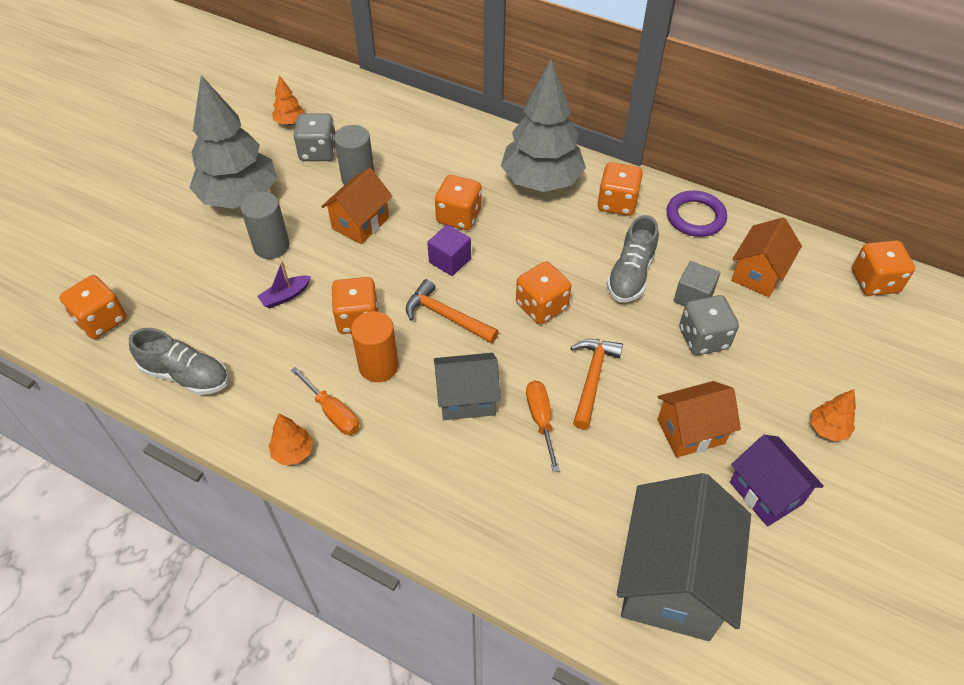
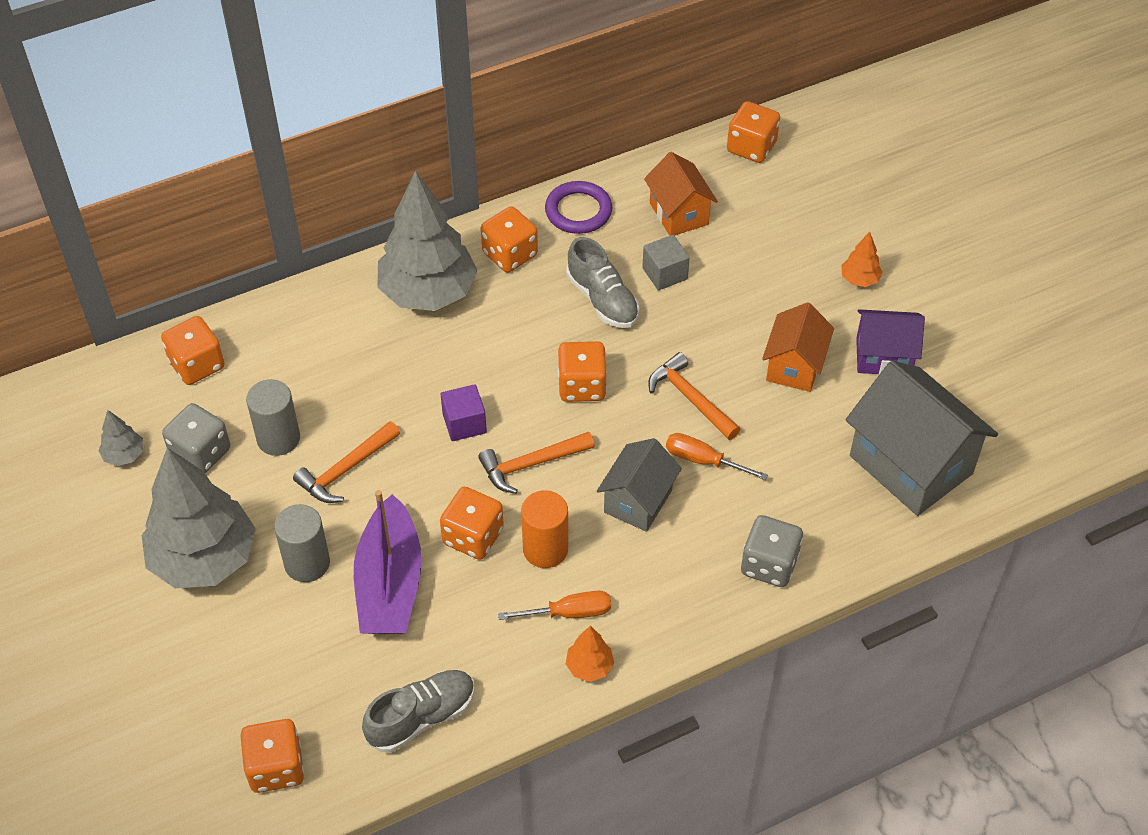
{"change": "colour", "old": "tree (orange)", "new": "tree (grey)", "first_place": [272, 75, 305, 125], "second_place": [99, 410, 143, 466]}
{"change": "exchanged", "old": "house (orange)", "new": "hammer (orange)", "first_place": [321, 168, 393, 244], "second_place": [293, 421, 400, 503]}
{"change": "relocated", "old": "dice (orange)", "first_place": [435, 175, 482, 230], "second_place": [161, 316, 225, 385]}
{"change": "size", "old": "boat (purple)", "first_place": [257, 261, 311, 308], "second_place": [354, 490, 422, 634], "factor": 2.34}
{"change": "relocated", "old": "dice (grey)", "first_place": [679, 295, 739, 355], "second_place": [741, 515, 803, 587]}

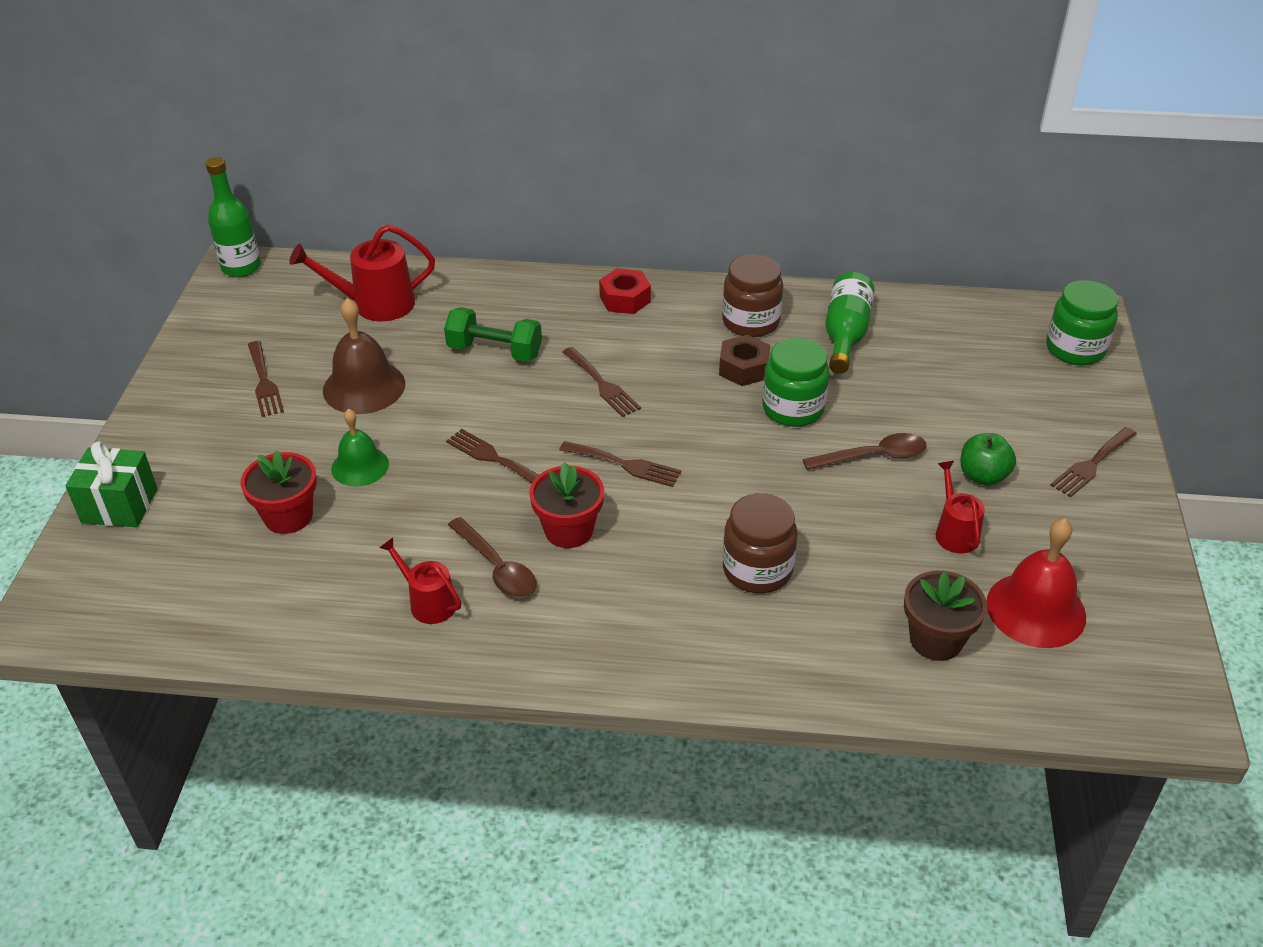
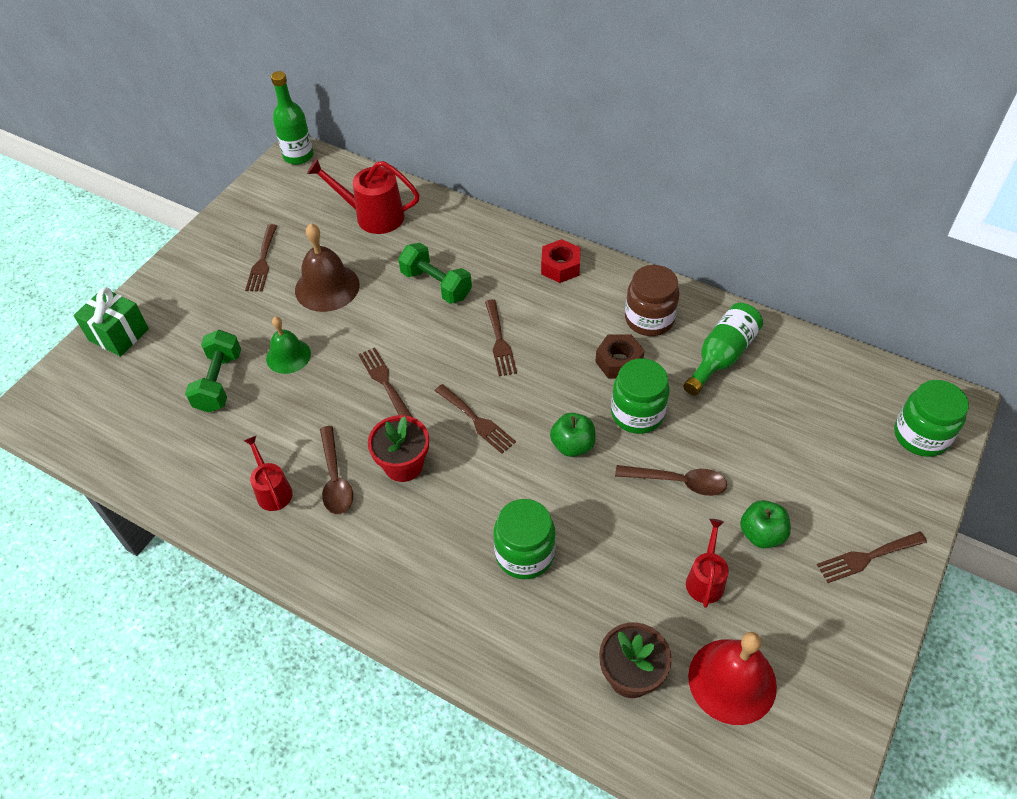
{"change": "exchanged", "old": "flower pot (red)", "new": "dumbbell (green)", "first_place": [241, 450, 317, 534], "second_place": [185, 330, 241, 413]}
{"change": "colour", "old": "jar (brown)", "new": "jar (green)", "first_place": [723, 493, 798, 593], "second_place": [494, 499, 556, 579]}
{"change": "appeared", "new": "apple (green)", "second_place": [550, 413, 596, 457]}

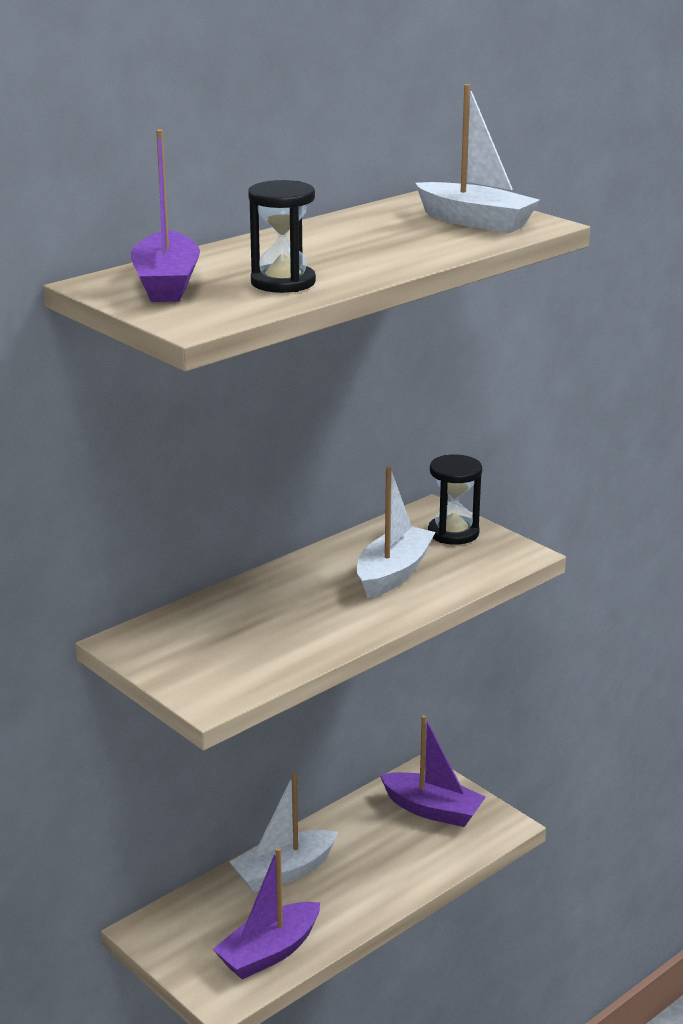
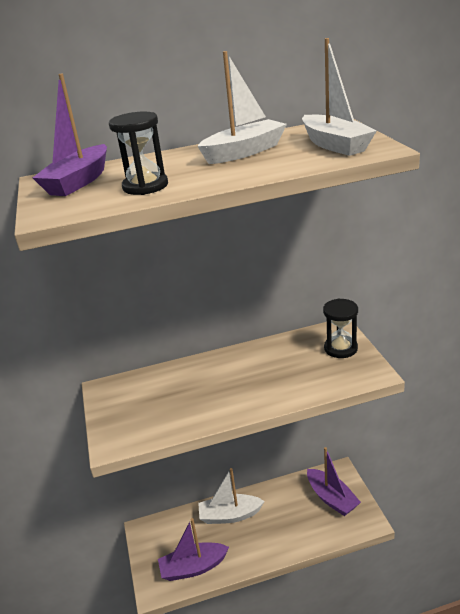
{"change": "relocated", "old": "boat (white)", "first_place": [357, 466, 436, 598], "second_place": [197, 51, 287, 164]}

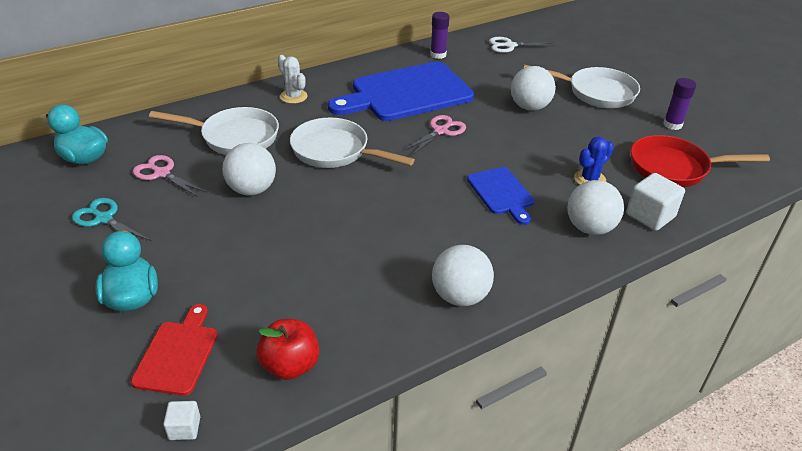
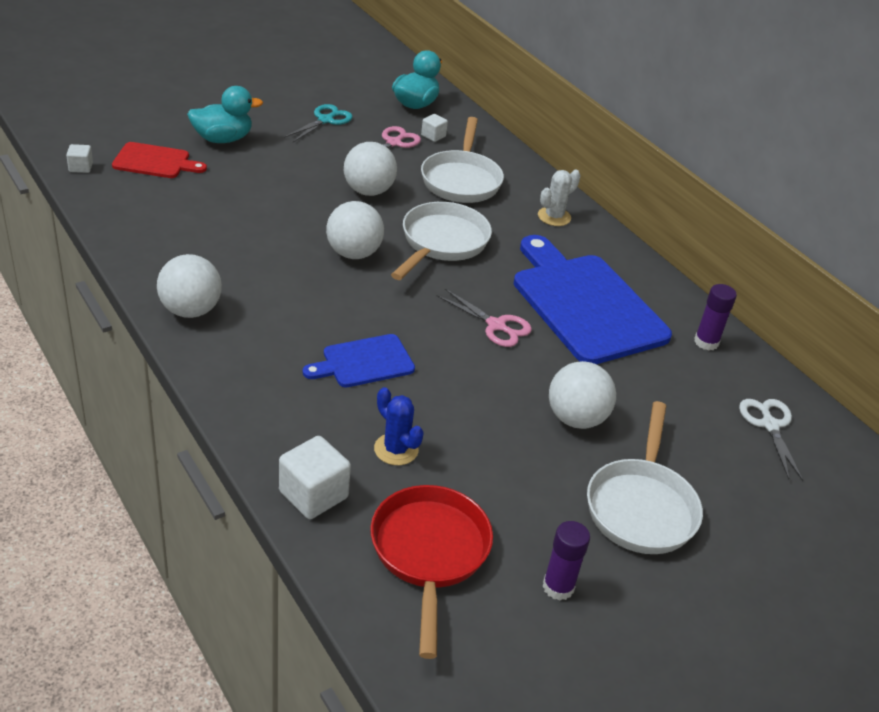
{"change": "relocated", "old": "ball (white)", "first_place": [567, 180, 624, 235], "second_place": [326, 201, 384, 259]}
{"change": "missing", "old": "apple (red)", "first_place": [256, 319, 319, 380]}
{"change": "appeared", "new": "cube (white)", "second_place": [421, 114, 448, 142]}

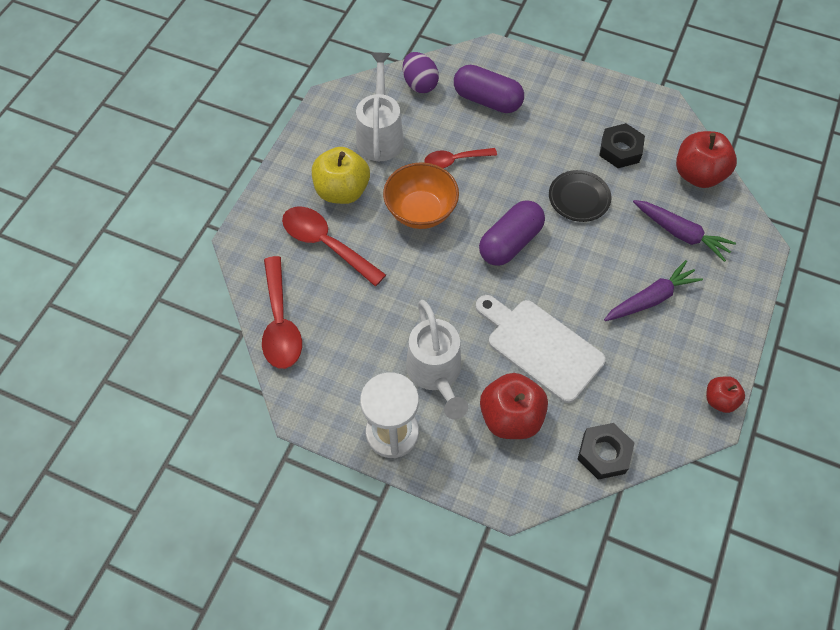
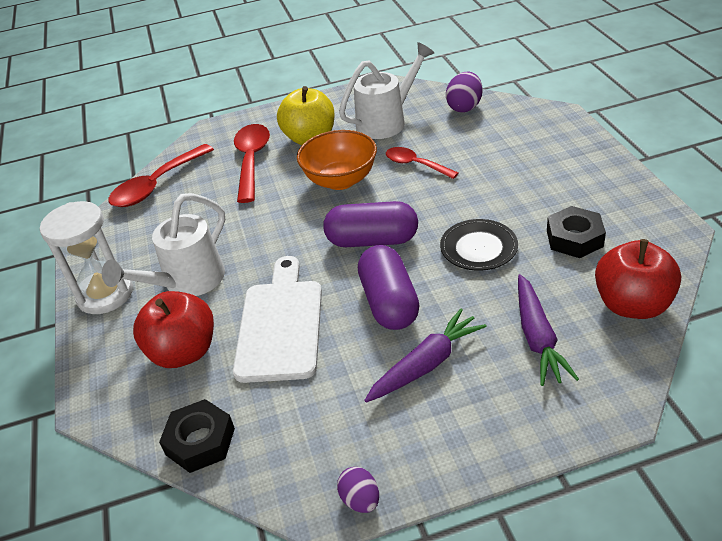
{"change": "relocated", "old": "capsule (purple)", "first_place": [454, 65, 524, 113], "second_place": [358, 245, 420, 330]}
{"change": "spun", "old": "carrot (purple)", "first_place": [604, 260, 703, 321], "second_place": [364, 309, 487, 403], "degrees": -60}
{"change": "exchanged", "old": "apple (red)", "new": "egg (purple)", "first_place": [706, 376, 745, 413], "second_place": [337, 467, 379, 513]}

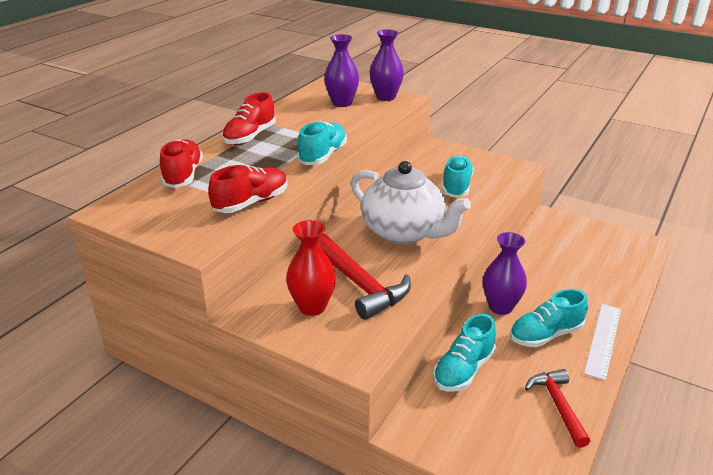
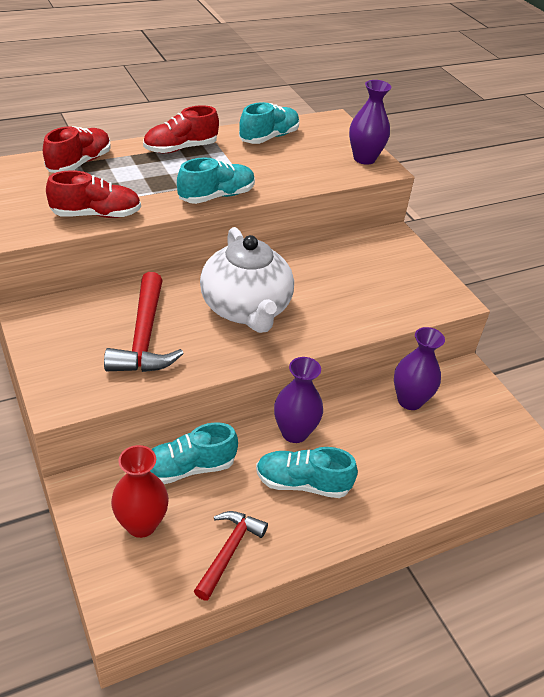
{"change": "relocated", "old": "vase (purple)", "first_place": [324, 34, 359, 107], "second_place": [394, 327, 445, 410]}
{"change": "relocated", "old": "shoe (turquoise)", "first_place": [442, 155, 474, 198], "second_place": [239, 102, 299, 144]}
{"change": "relocated", "old": "vase (red)", "first_place": [286, 220, 336, 316], "second_place": [111, 445, 169, 538]}
{"change": "missing", "old": "ruler (white)", "first_place": [584, 304, 621, 381]}

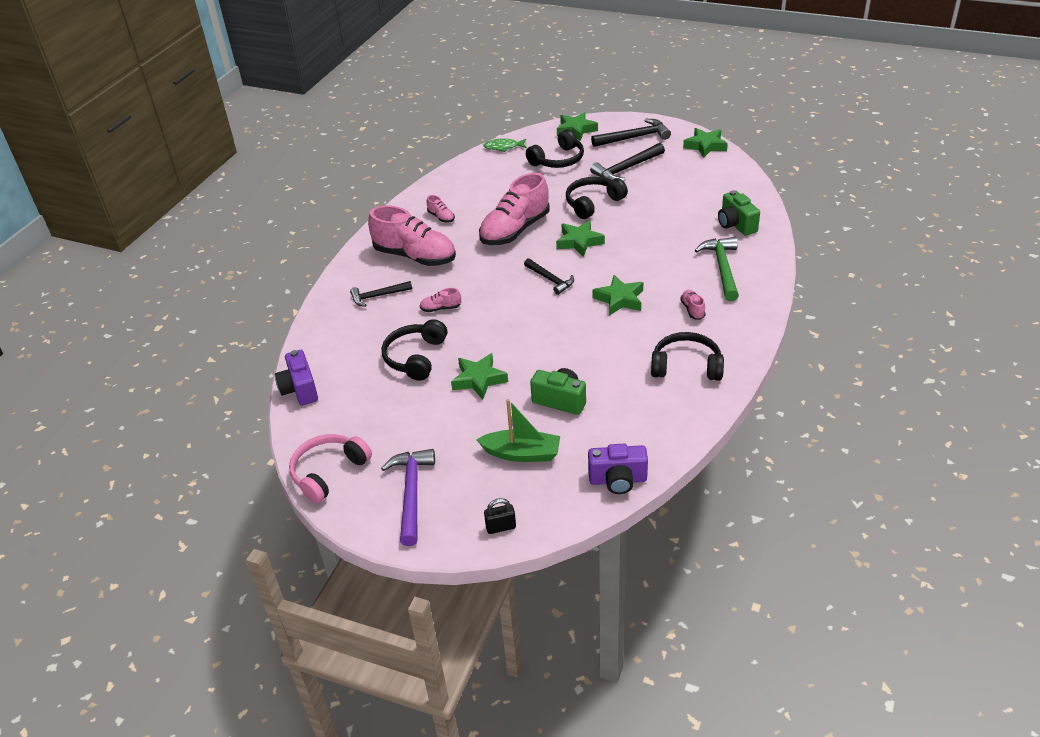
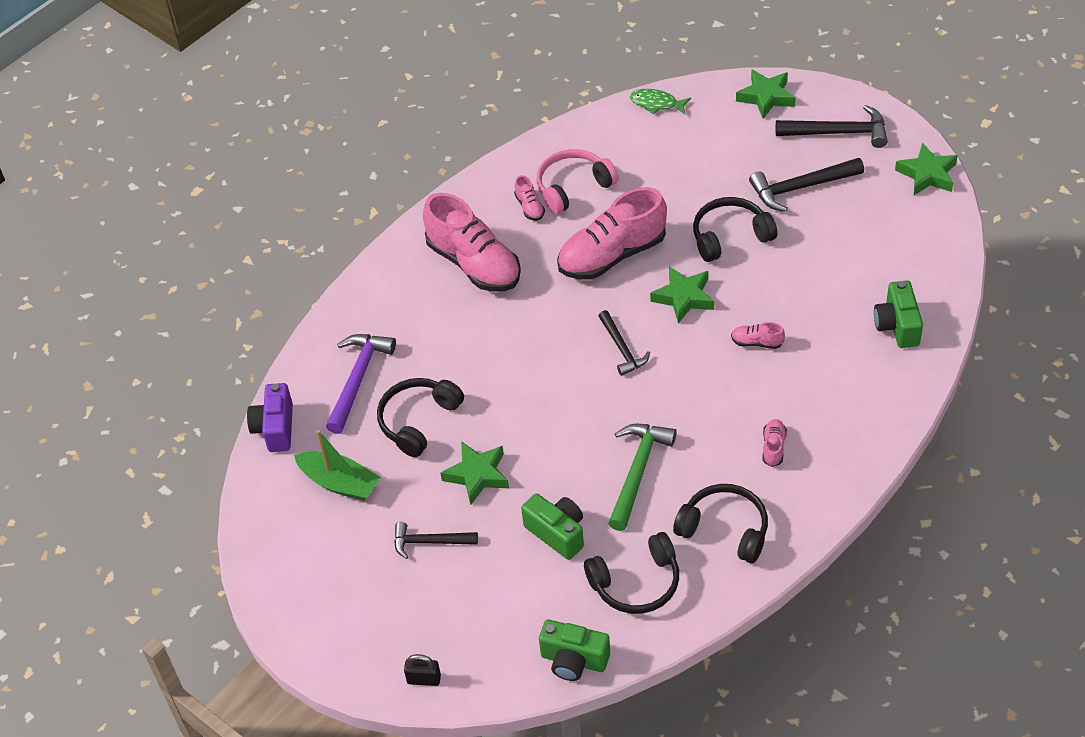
{"change": "relocated", "old": "headphones (black)", "first_place": [526, 129, 584, 168], "second_place": [584, 532, 679, 614]}
{"change": "relocated", "old": "hammer (green)", "first_place": [695, 237, 739, 301], "second_place": [608, 424, 677, 531]}
{"change": "missing", "old": "star (green)", "first_place": [593, 275, 643, 316]}
{"change": "relocated", "old": "hammer (black)", "first_place": [350, 281, 412, 307], "second_place": [394, 522, 478, 559]}
{"change": "relocated", "old": "shoe (pink)", "first_place": [420, 288, 461, 312], "second_place": [731, 322, 785, 349]}
{"change": "relocated", "old": "boat (green)", "first_place": [476, 399, 560, 462], "second_place": [294, 430, 381, 501]}
{"change": "relocated", "old": "headphones (pink)", "first_place": [289, 434, 372, 503], "second_place": [536, 149, 619, 214]}
{"change": "colour", "old": "camera (purple)", "new": "camera (green)", "first_place": [588, 444, 648, 494], "second_place": [539, 620, 610, 681]}
{"change": "relocated", "old": "hammer (purple)", "first_place": [381, 449, 435, 546], "second_place": [326, 334, 396, 434]}

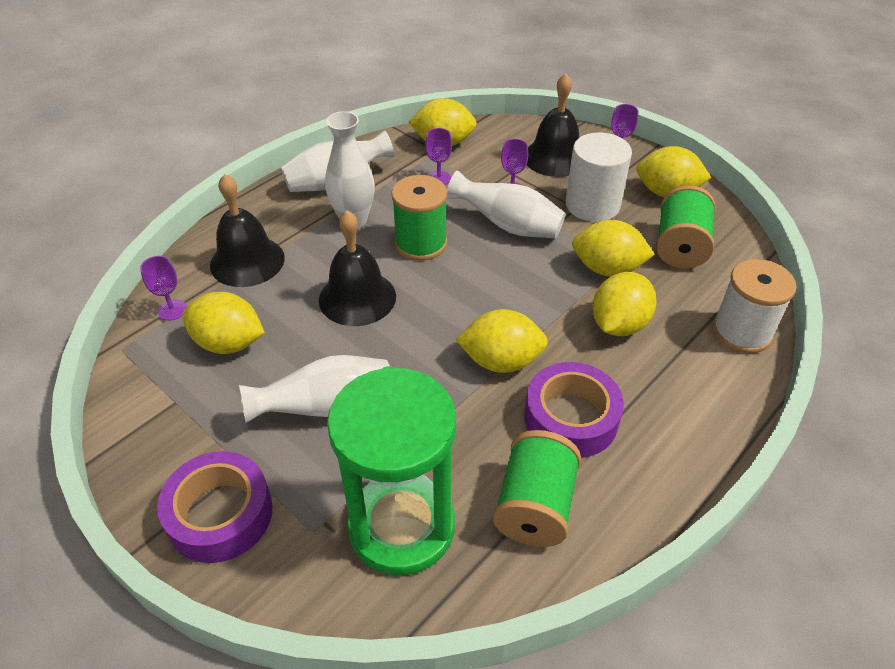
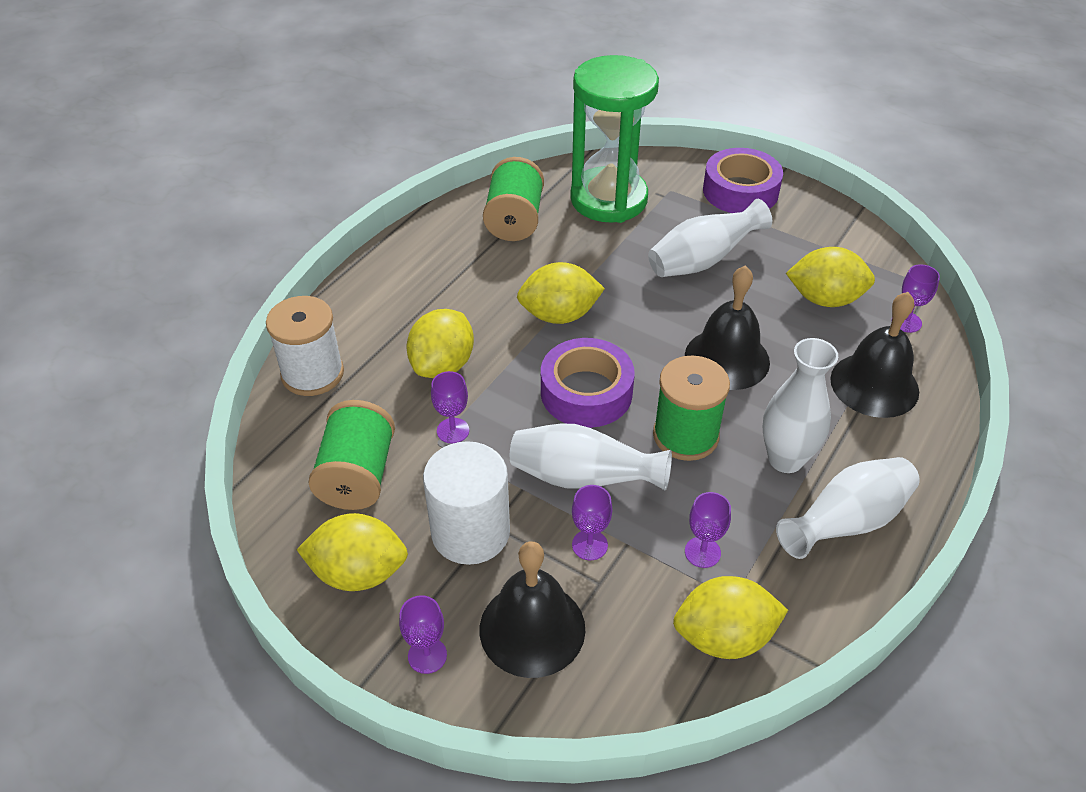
{"change": "exchanged", "old": "lemon (yellow)", "new": "goblet (purple)", "first_place": [572, 220, 655, 276], "second_place": [431, 371, 469, 444]}
{"change": "relocated", "old": "tape (purple)", "first_place": [524, 362, 624, 458], "second_place": [541, 338, 635, 428]}

